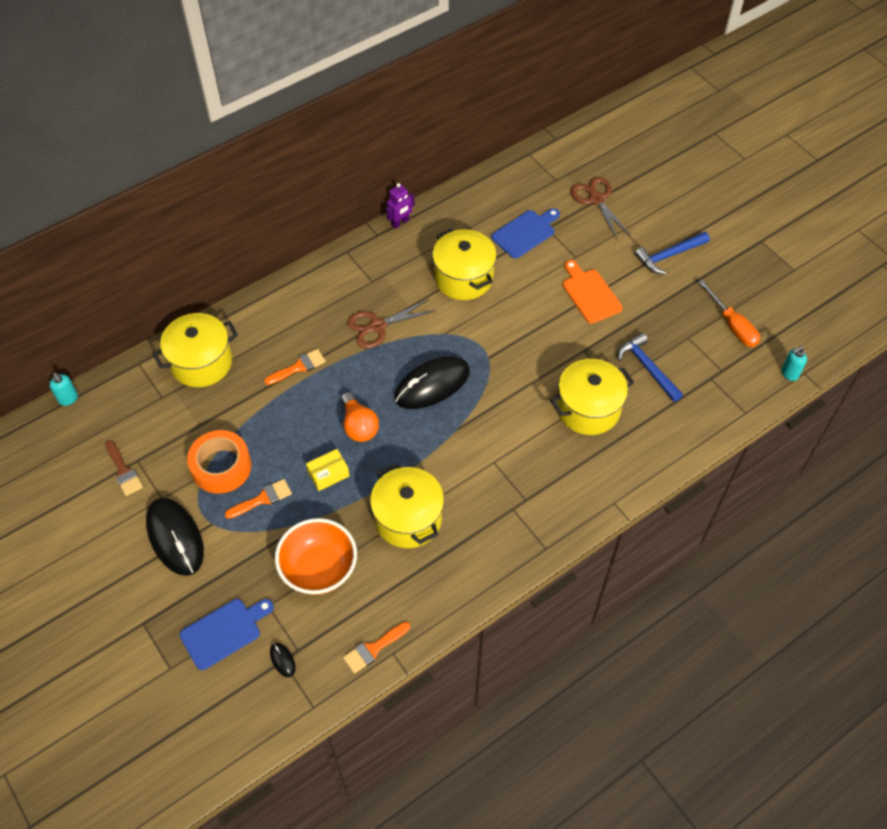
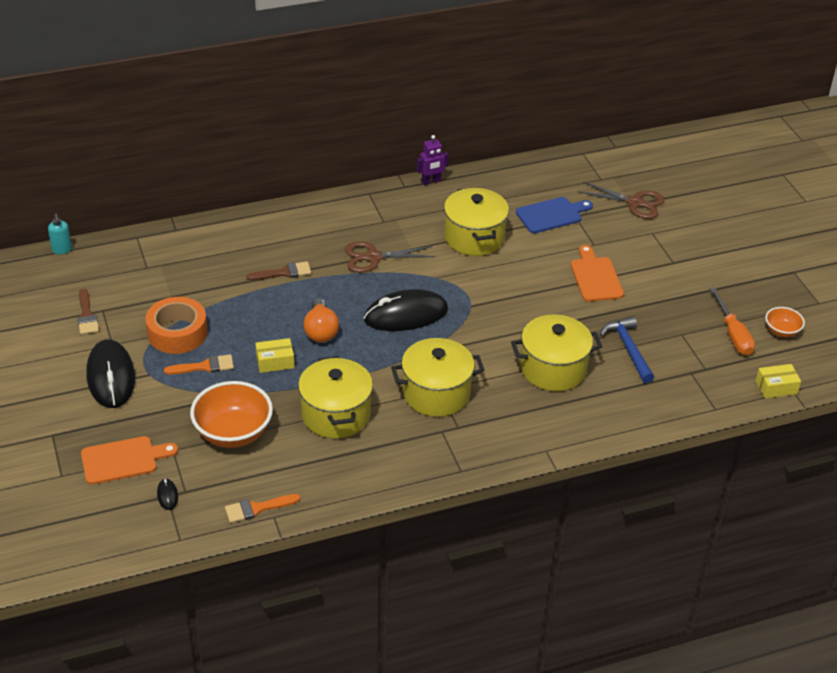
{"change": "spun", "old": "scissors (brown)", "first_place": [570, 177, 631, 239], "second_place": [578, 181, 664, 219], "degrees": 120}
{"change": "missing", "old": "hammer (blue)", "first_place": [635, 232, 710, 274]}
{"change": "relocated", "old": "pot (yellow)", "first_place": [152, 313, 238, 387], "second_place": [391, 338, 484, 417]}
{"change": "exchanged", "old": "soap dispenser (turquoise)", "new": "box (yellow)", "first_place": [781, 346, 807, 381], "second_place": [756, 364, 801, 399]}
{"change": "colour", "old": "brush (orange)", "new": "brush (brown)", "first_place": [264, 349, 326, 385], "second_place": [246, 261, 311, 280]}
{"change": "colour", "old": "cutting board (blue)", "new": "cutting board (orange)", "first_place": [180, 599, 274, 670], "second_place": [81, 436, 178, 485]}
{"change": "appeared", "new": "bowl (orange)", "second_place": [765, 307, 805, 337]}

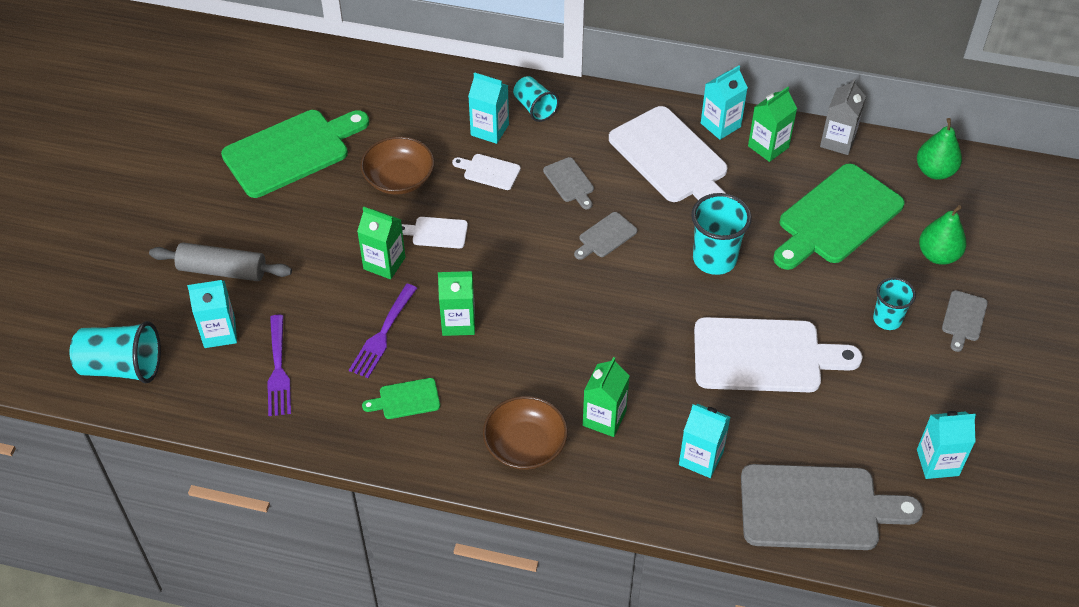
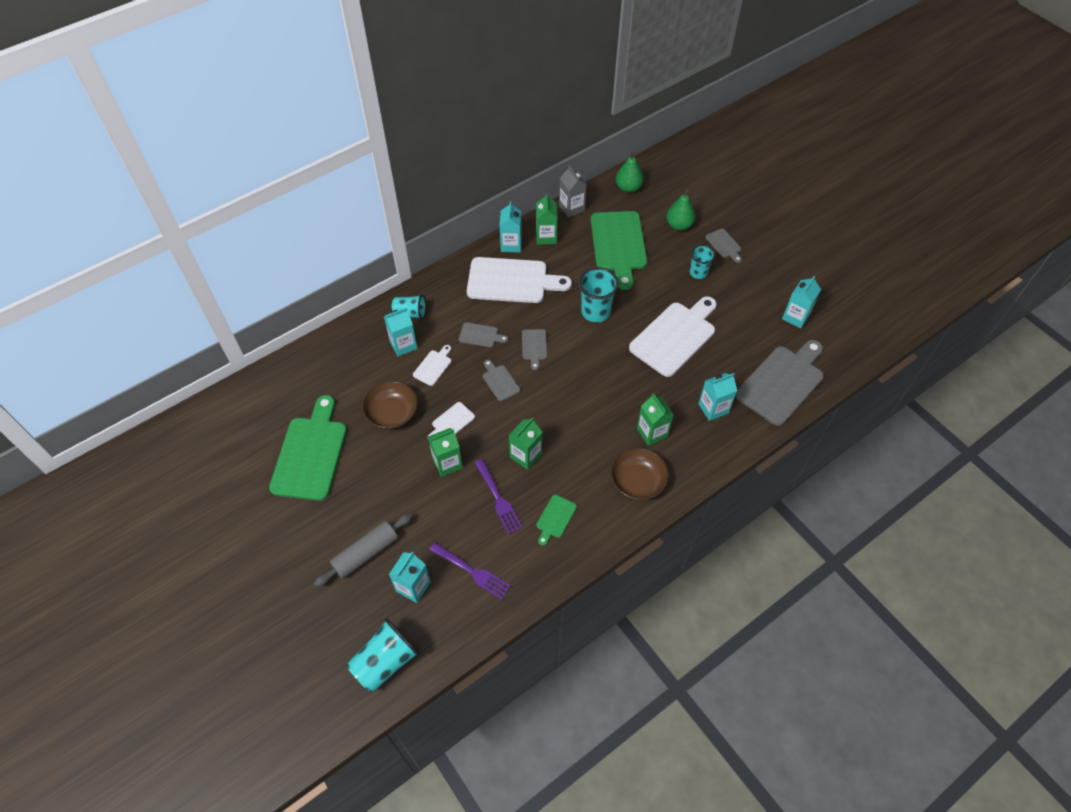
{"change": "spun", "old": "cutting board (white)", "first_place": [452, 154, 521, 190], "second_place": [413, 345, 451, 386], "degrees": 150}
{"change": "appeared", "new": "cutting board (grey)", "second_place": [483, 360, 520, 401]}

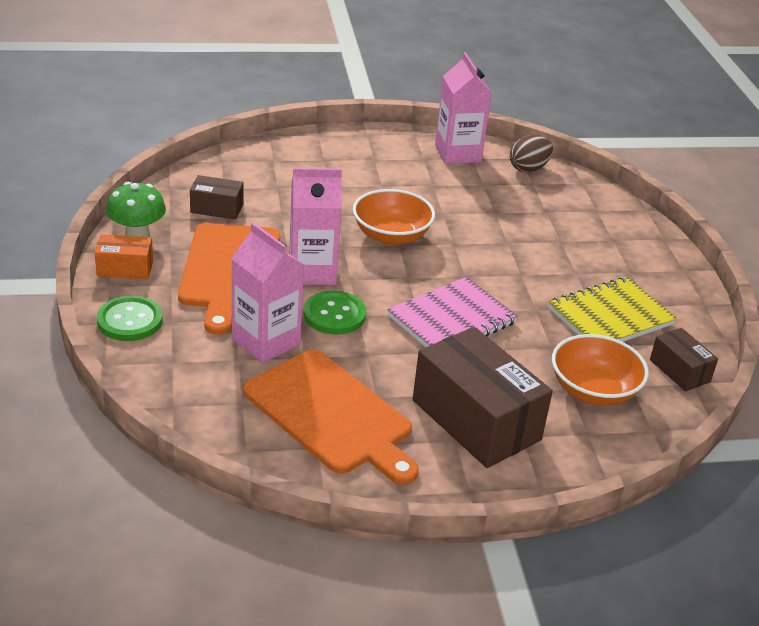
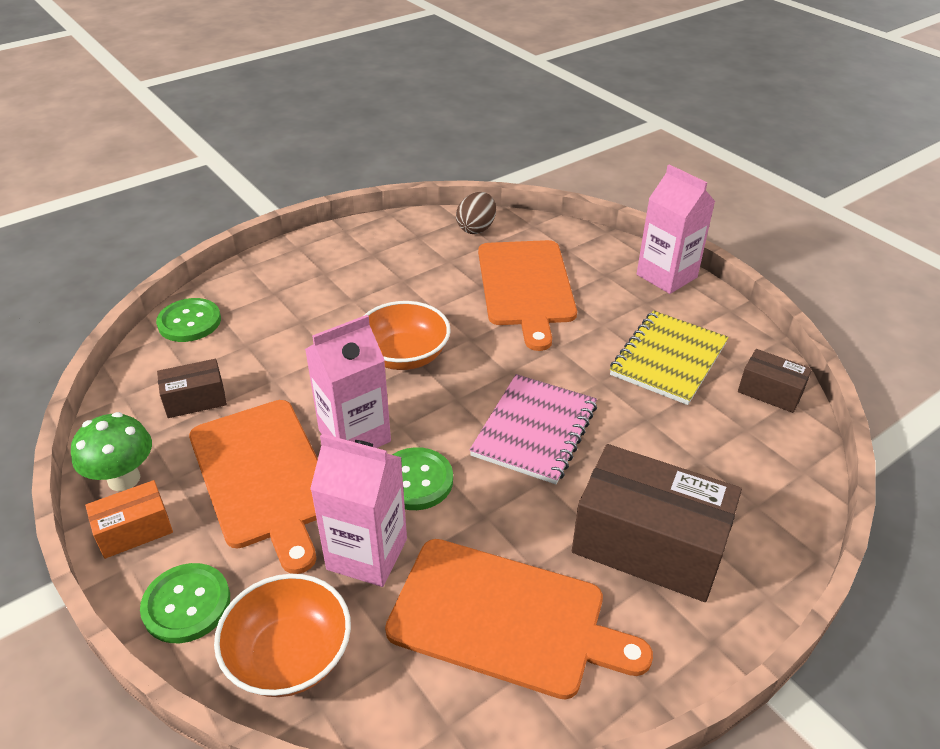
{"change": "relocated", "old": "carton (pink)", "first_place": [435, 52, 492, 164], "second_place": [637, 164, 715, 294]}
{"change": "relocated", "old": "bowl (orange)", "first_place": [552, 334, 649, 406], "second_place": [214, 574, 351, 697]}
{"change": "appeared", "new": "cutting board (orange)", "second_place": [478, 240, 577, 351]}
{"change": "appeared", "new": "button (green)", "second_place": [156, 298, 221, 342]}

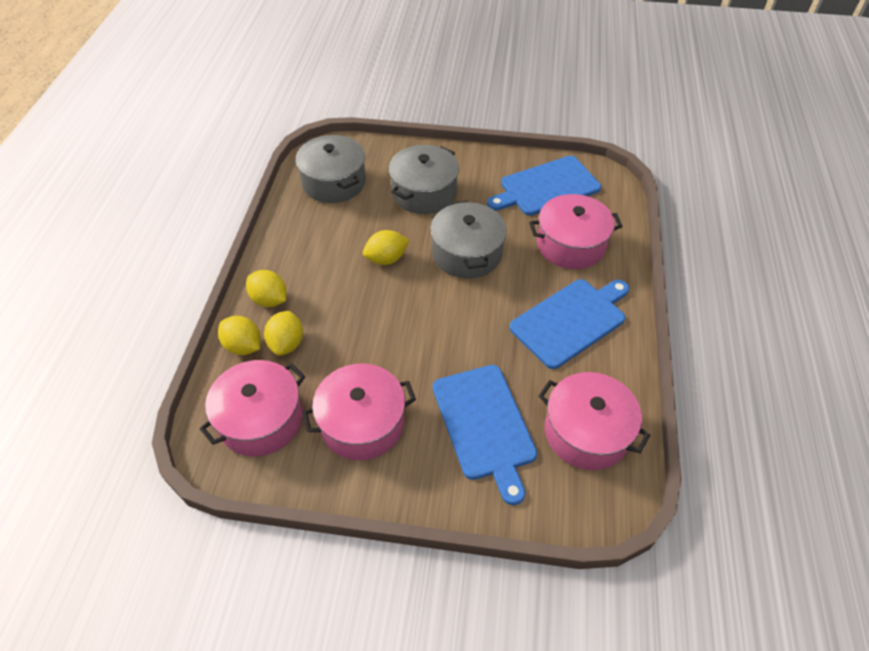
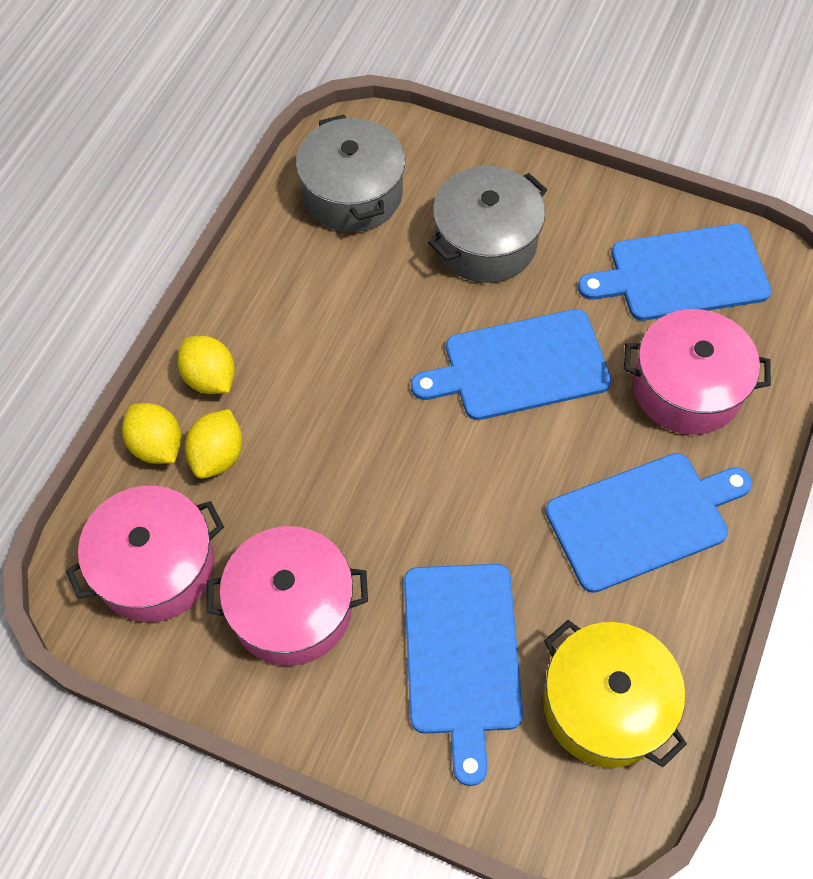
{"change": "exchanged", "old": "pot (grey)", "new": "cutting board (blue)", "first_place": [430, 200, 507, 279], "second_place": [411, 309, 612, 420]}
{"change": "missing", "old": "lemon (yellow)", "first_place": [363, 230, 409, 265]}
{"change": "colour", "old": "pot (pink)", "new": "pot (yellow)", "first_place": [538, 372, 650, 470], "second_place": [543, 620, 687, 768]}

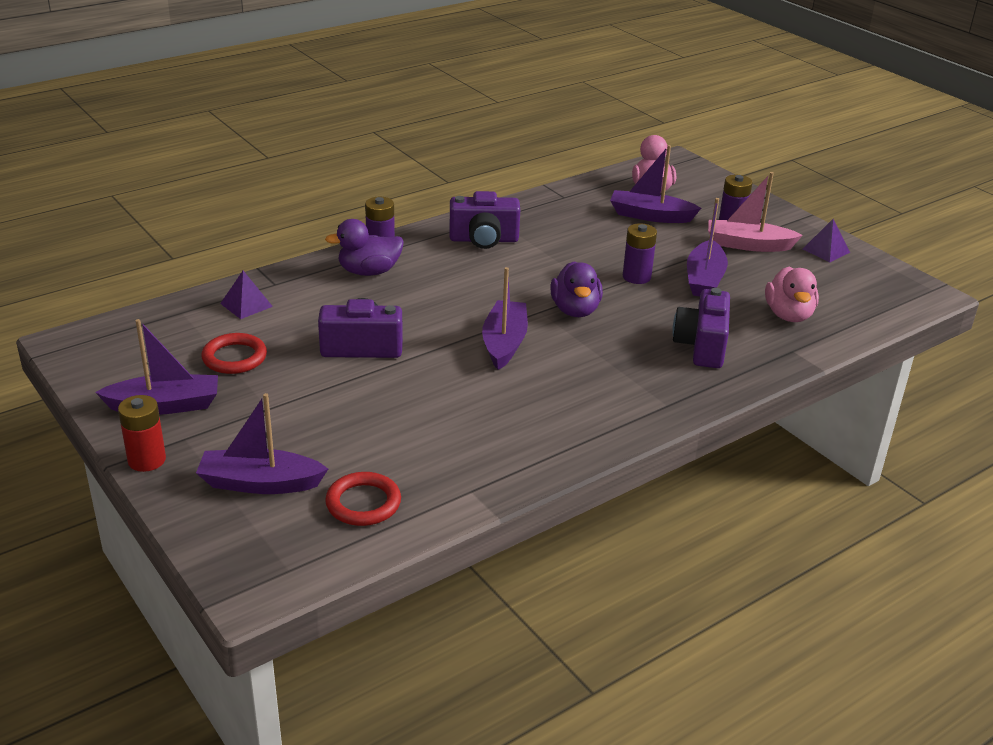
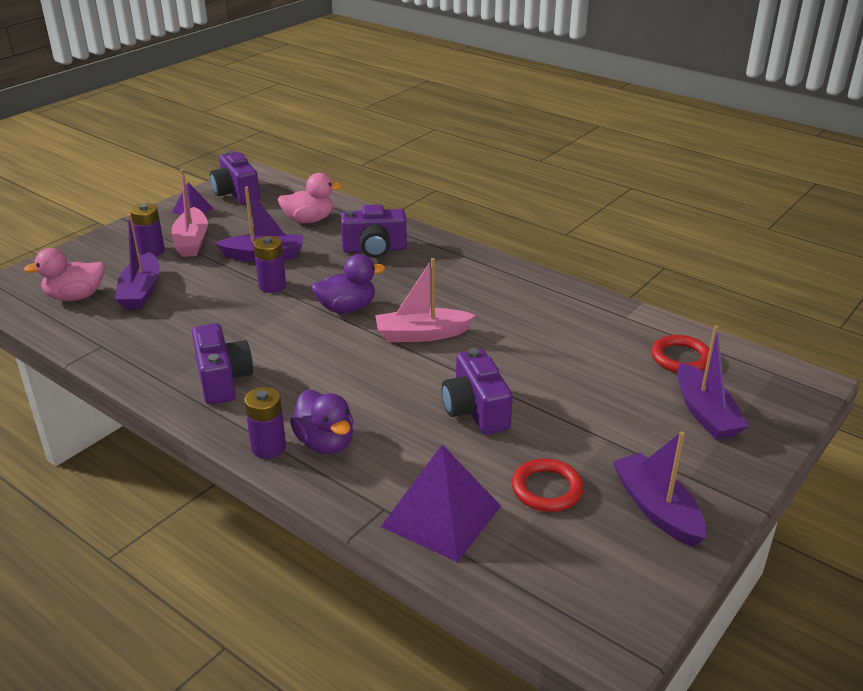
{"change": "colour", "old": "boat (purple)", "new": "boat (pink)", "first_place": [482, 267, 528, 370], "second_place": [375, 258, 476, 342]}
{"change": "size", "old": "pyramid (purple)", "first_place": [220, 271, 273, 319], "second_place": [381, 444, 501, 562], "factor": 1.9}
{"change": "missing", "old": "battery (red)", "first_place": [118, 395, 166, 472]}
{"change": "appeared", "new": "camera (purple)", "second_place": [210, 150, 260, 204]}

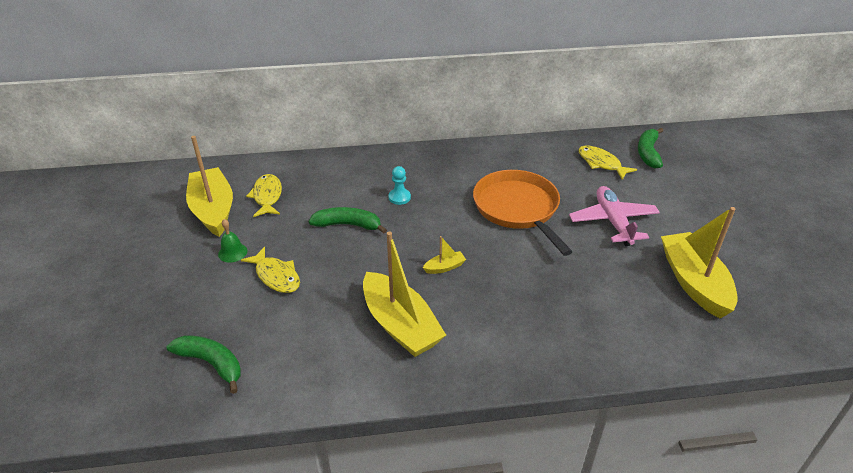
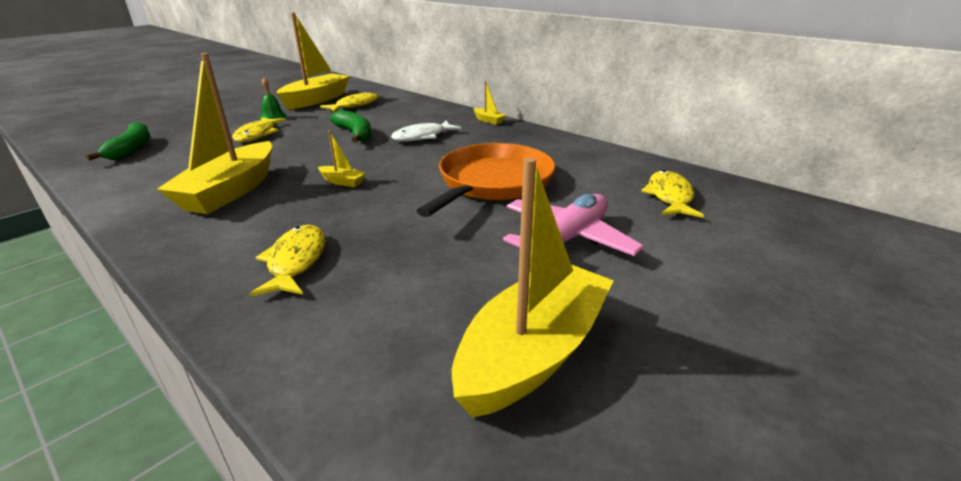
{"change": "missing", "old": "banana (green)", "first_place": [638, 128, 663, 168]}
{"change": "exchanged", "old": "pawn (turquoise)", "new": "fish (white)", "first_place": [388, 166, 411, 205], "second_place": [391, 121, 462, 142]}
{"change": "appeared", "new": "boat (yellow)", "second_place": [474, 80, 506, 125]}
{"change": "appeared", "new": "fish (yellow)", "second_place": [250, 225, 325, 297]}

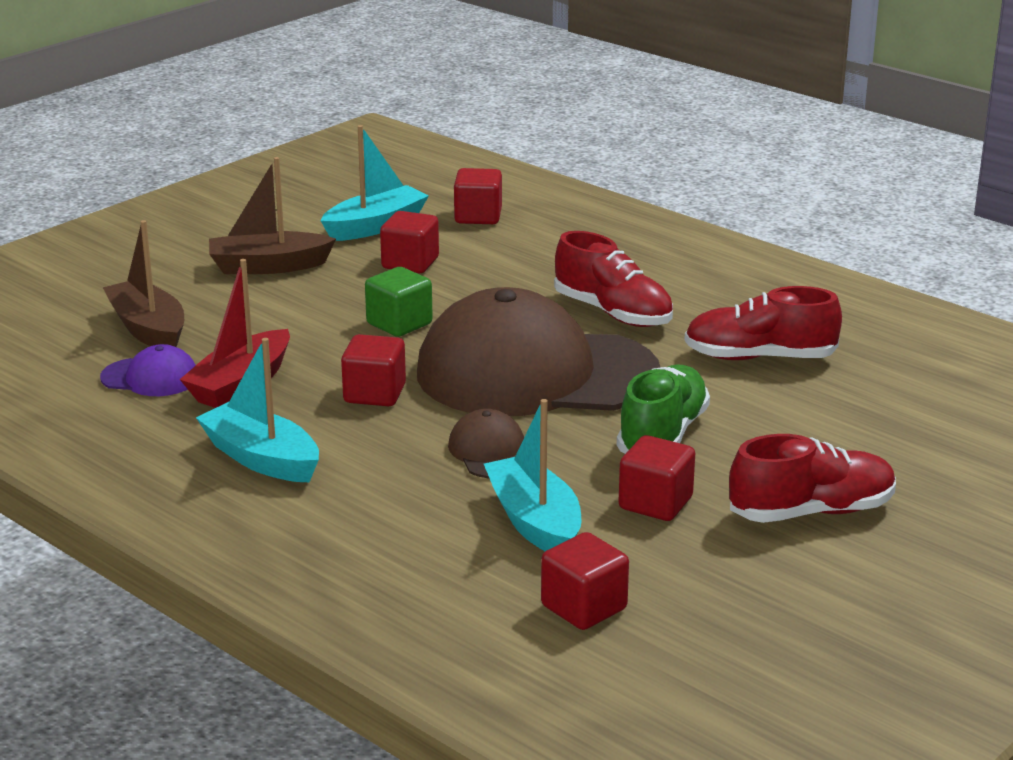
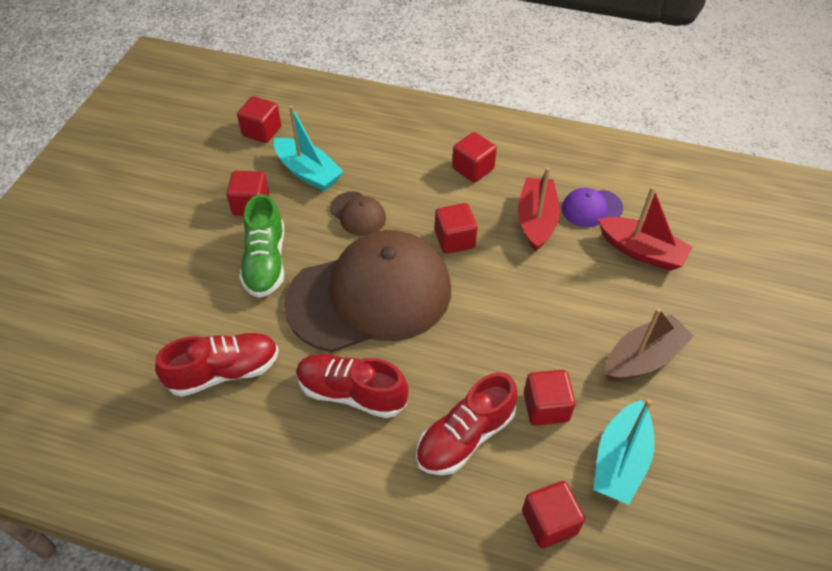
{"change": "colour", "old": "boat (brown)", "new": "boat (red)", "first_place": [103, 220, 184, 347], "second_place": [598, 186, 693, 271]}
{"change": "missing", "old": "cube (green)", "first_place": [365, 267, 433, 337]}
{"change": "exchanged", "old": "boat (turquoise)", "new": "cube (red)", "first_place": [196, 338, 319, 482], "second_place": [452, 132, 497, 183]}
{"change": "relocated", "old": "shoe (red)", "first_place": [729, 434, 896, 523], "second_place": [416, 372, 518, 475]}

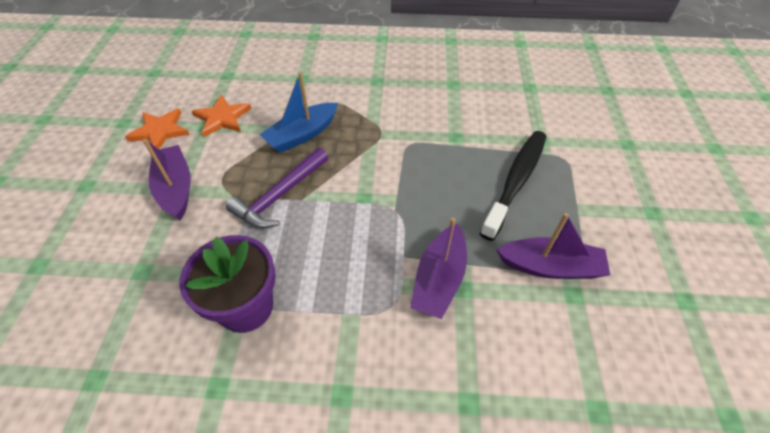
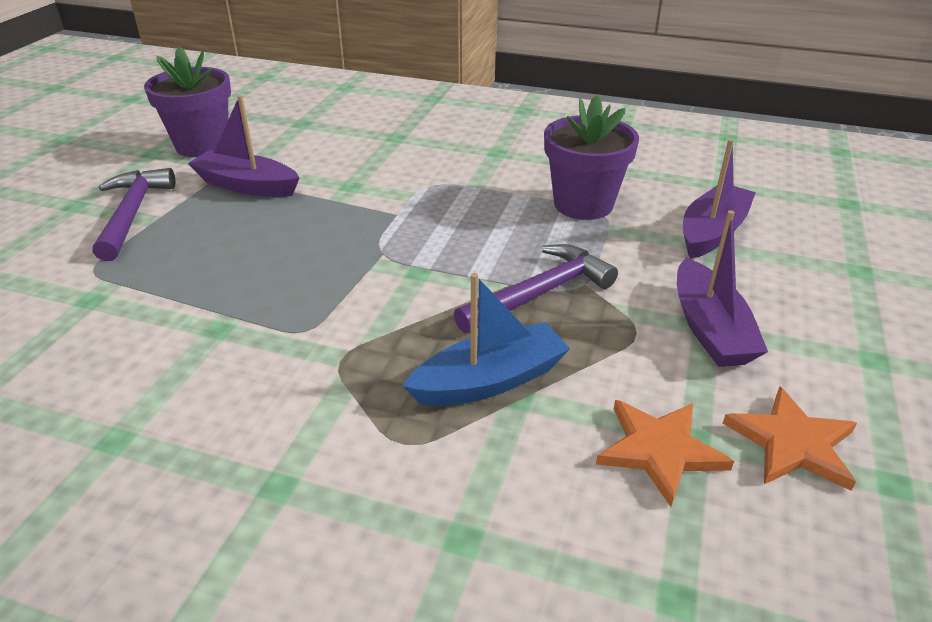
{"change": "missing", "old": "toothbrush (black)", "first_place": [480, 131, 547, 241]}
{"change": "relocated", "old": "boat (purple)", "first_place": [410, 218, 467, 319], "second_place": [683, 139, 756, 259]}
{"change": "appeared", "new": "flower pot (purple)", "second_place": [144, 47, 231, 157]}
{"change": "appeared", "new": "hammer (purple)", "second_place": [93, 168, 175, 261]}

